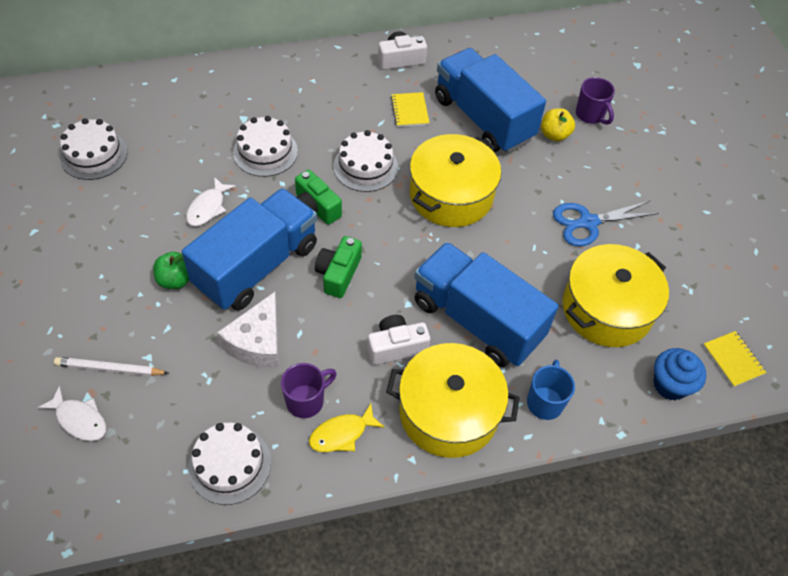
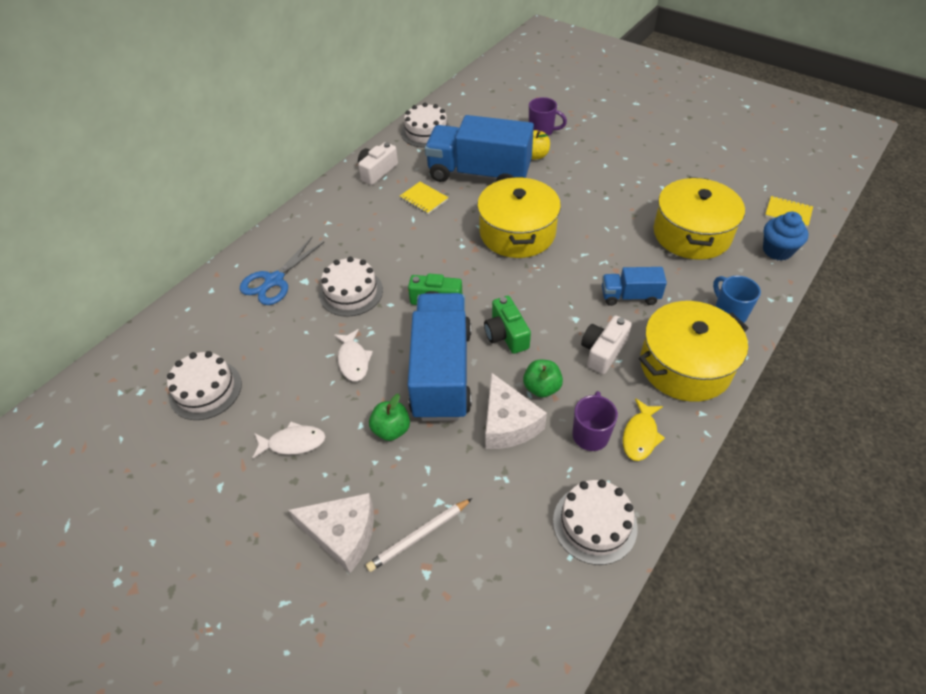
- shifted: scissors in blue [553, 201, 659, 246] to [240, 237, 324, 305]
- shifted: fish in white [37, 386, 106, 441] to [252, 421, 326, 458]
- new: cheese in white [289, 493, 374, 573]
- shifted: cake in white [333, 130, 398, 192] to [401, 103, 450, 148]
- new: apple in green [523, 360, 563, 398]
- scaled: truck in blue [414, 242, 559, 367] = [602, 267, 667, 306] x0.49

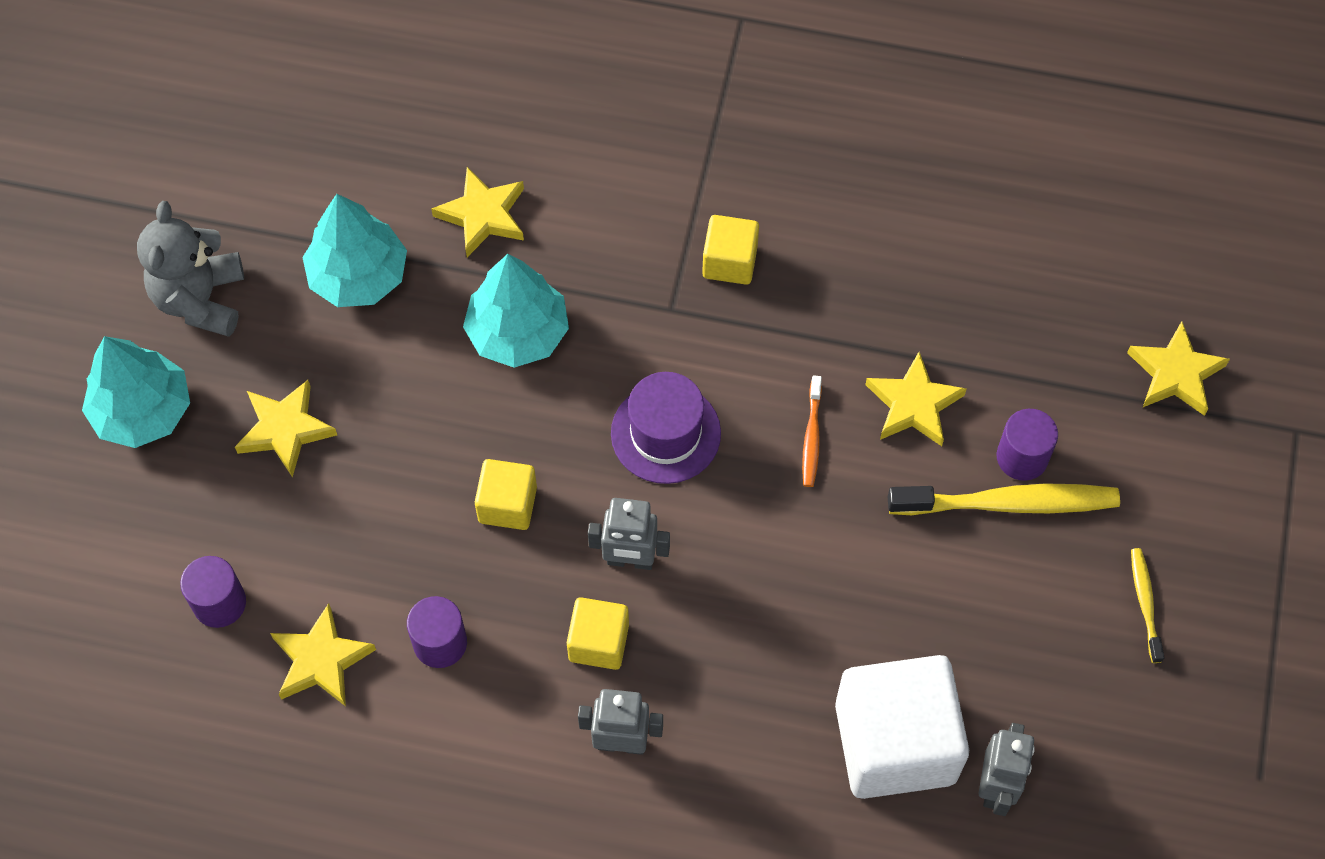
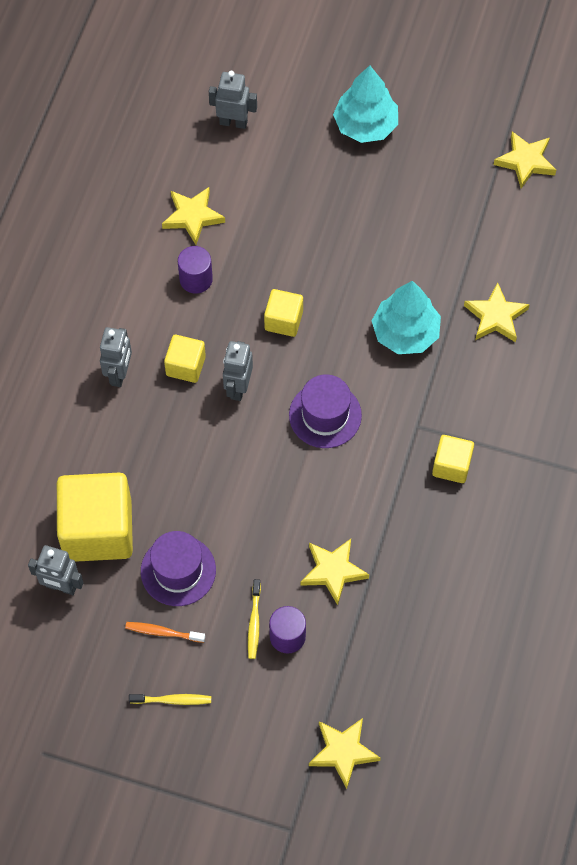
- repainted: cube in white [835, 655, 969, 799] to cube in yellow [57, 473, 133, 562]
- shifted: toothbrush in orange [802, 376, 822, 487] to [125, 622, 205, 643]
- new: hat in purple [141, 531, 216, 606]
- new: robot in grey [209, 71, 257, 129]
- scaled: toothbrush in yellow [888, 483, 1120, 515] = [248, 579, 261, 659] x0.51
- shifted: star in yellow [235, 380, 337, 477] to [494, 131, 556, 188]
- gone: teddy bear in grey [137, 201, 244, 337]
- gone: cylinder in purple [180, 556, 246, 628]
- gone: tree in turquoise [302, 194, 407, 307]

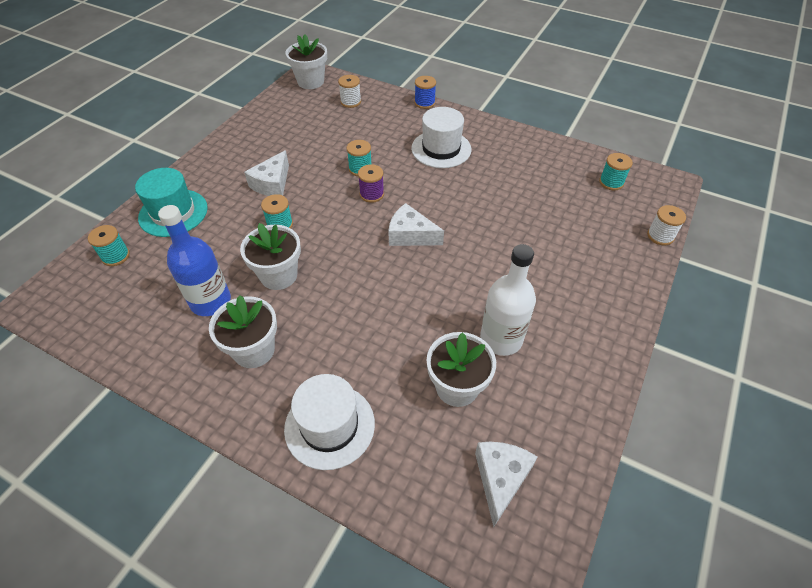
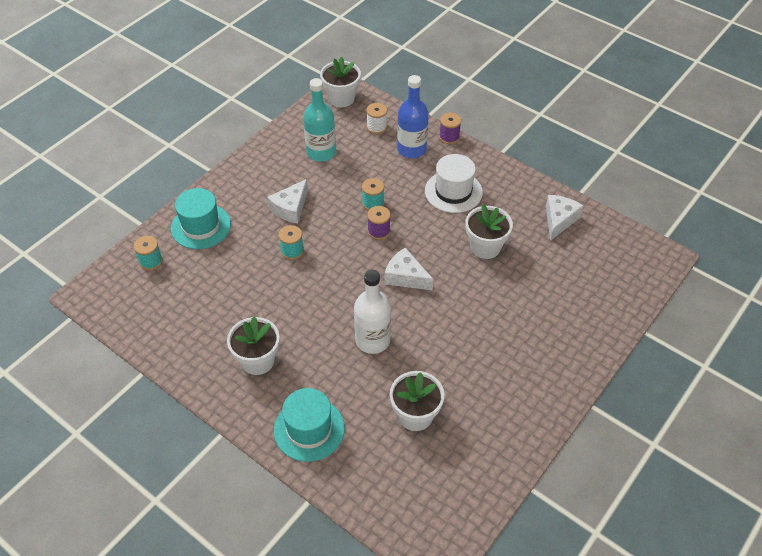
- repainted: hat in white [284, 374, 375, 470] to hat in turquoise [274, 388, 345, 462]
- new: bottle in turquoise [303, 78, 336, 162]
- shifted: bottle in white [480, 244, 536, 356] to [354, 269, 391, 354]
- shifted: bottle in blue [158, 205, 231, 316] to [397, 75, 429, 158]
- repainted: spool in blue [415, 76, 436, 109] to spool in purple [439, 113, 461, 144]
- shifted: flower pot in white [240, 223, 301, 290] to [466, 204, 513, 259]
- shifted: cheese in white [475, 442, 538, 527] to [546, 195, 584, 241]
- gone: spool in turquoise [599, 153, 633, 190]
- gone: spool in white [647, 205, 686, 246]

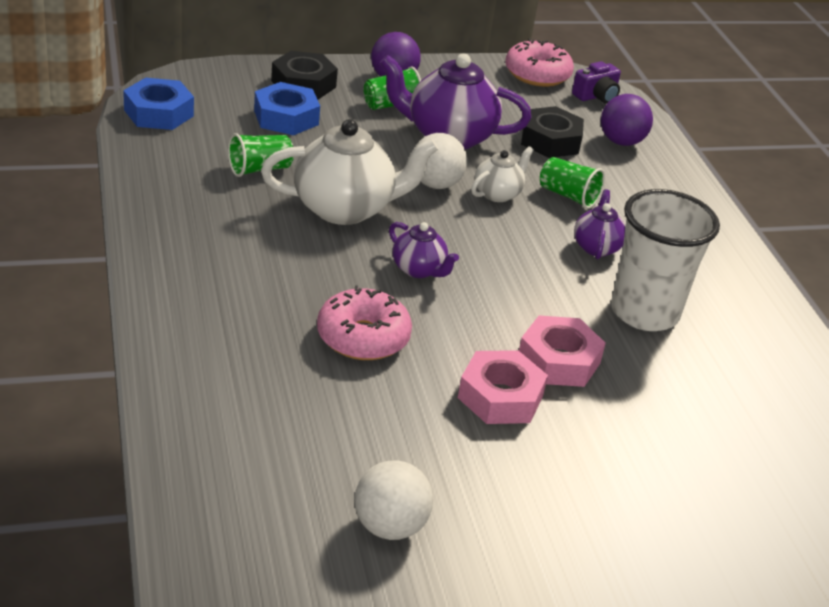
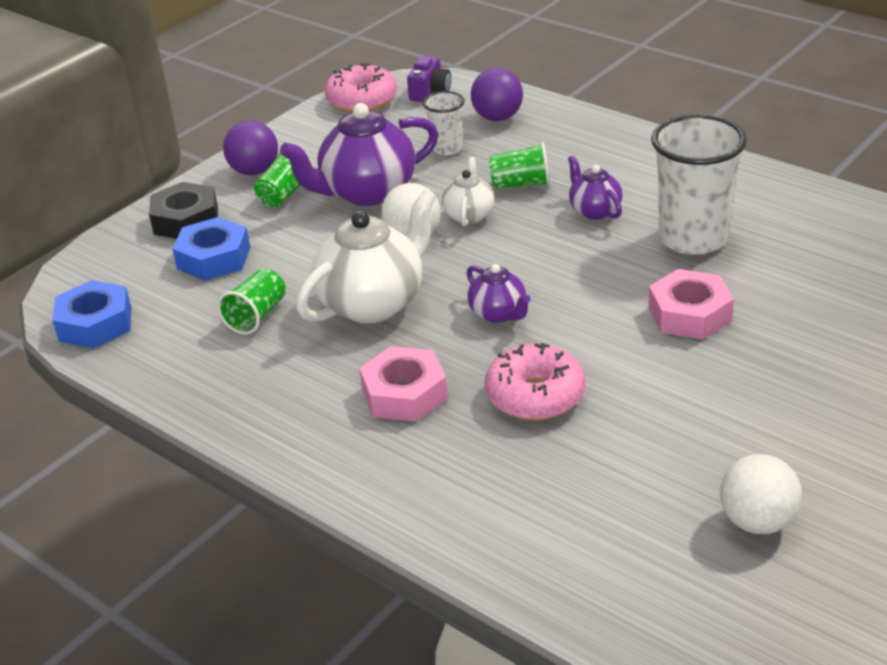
- shifted: nut in pink [458, 350, 548, 424] to [359, 346, 448, 422]
- swapped: nut in black [521, 106, 584, 158] to cup in white [423, 91, 465, 155]
- rotated: teapot in purple [389, 222, 459, 278] = [466, 264, 531, 323] 45 degrees clockwise

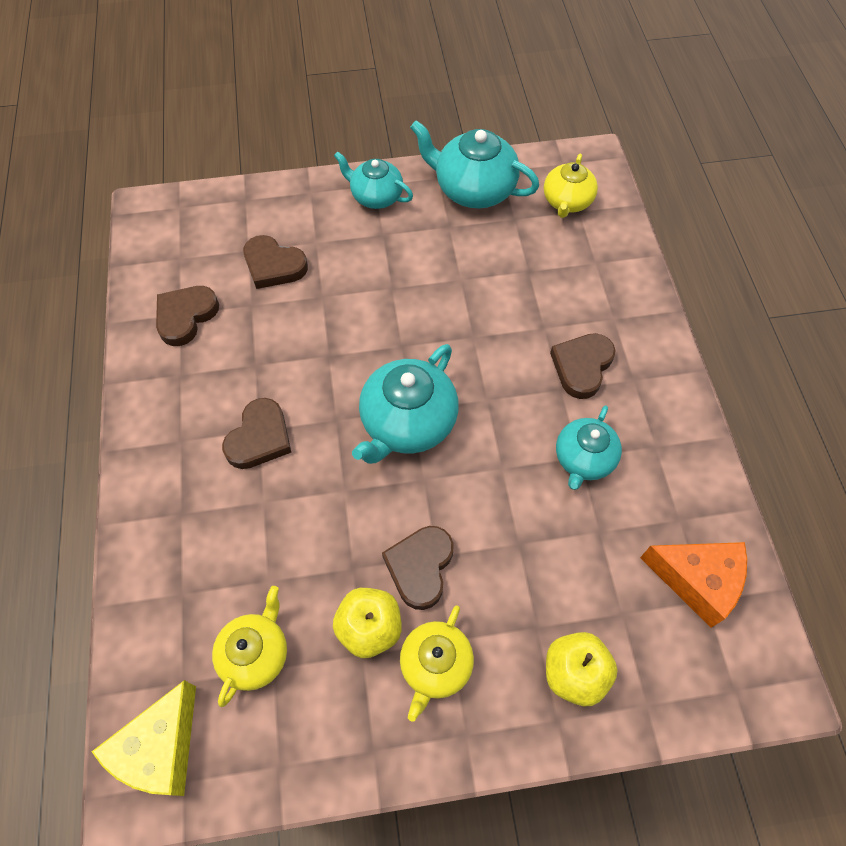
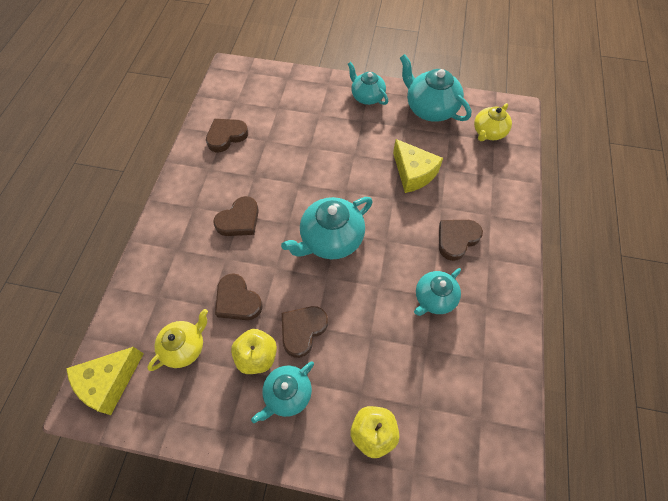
- shifted: heart in brown [243, 235, 308, 289] to [215, 273, 263, 320]
- repainted: teapot in yellow [400, 605, 474, 721] to teapot in turquoise [251, 362, 314, 423]
- new: cheese in yellow [393, 139, 443, 193]
- gone: cheese in orange [640, 542, 747, 628]

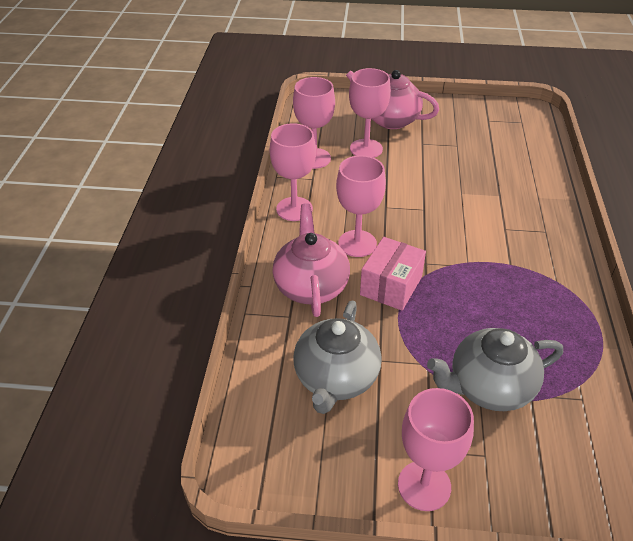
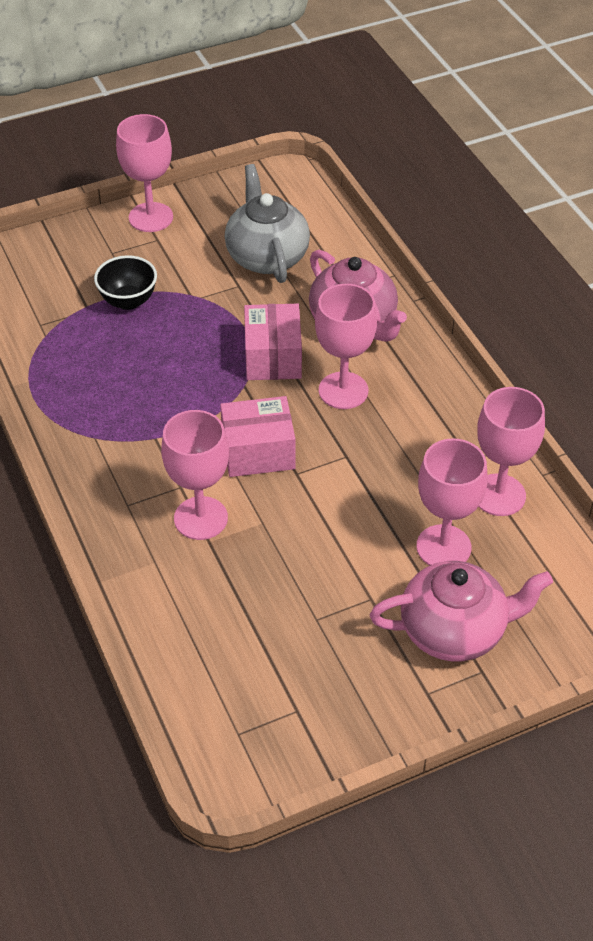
- swapped: teapot in grey [427, 328, 563, 411] to bowl in black [94, 255, 157, 310]
- shifted: goblet in pink [270, 123, 316, 221] to [161, 410, 229, 540]
- new: box in pink [220, 396, 295, 477]

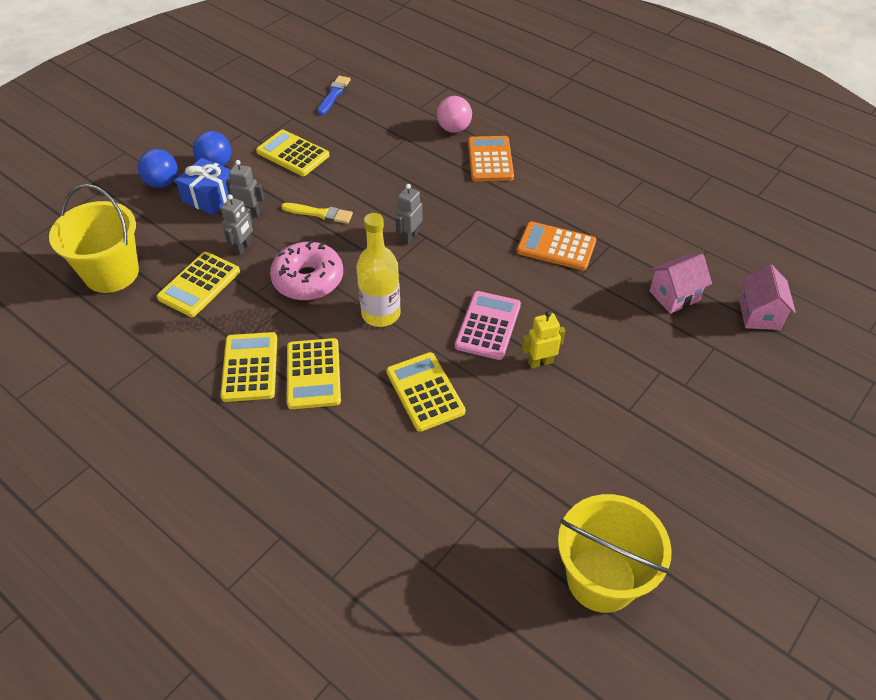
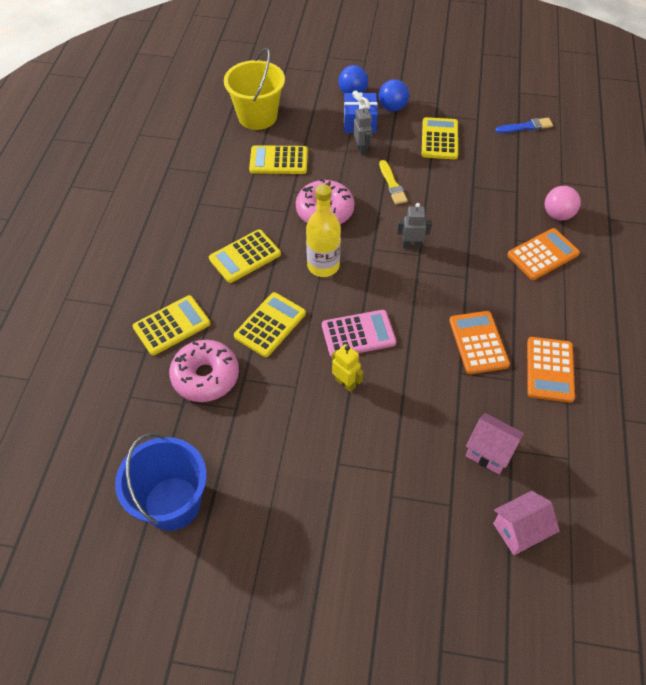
- repainted: bucket in yellow [558, 494, 672, 613] to bucket in blue [115, 433, 207, 531]
- shifted: calculator in yellow [220, 332, 277, 402] to [133, 295, 210, 355]
- new: donut in pink [169, 340, 239, 402]
- new: calculator in orange [527, 337, 575, 403]
- gone: robot in grey [221, 194, 253, 255]

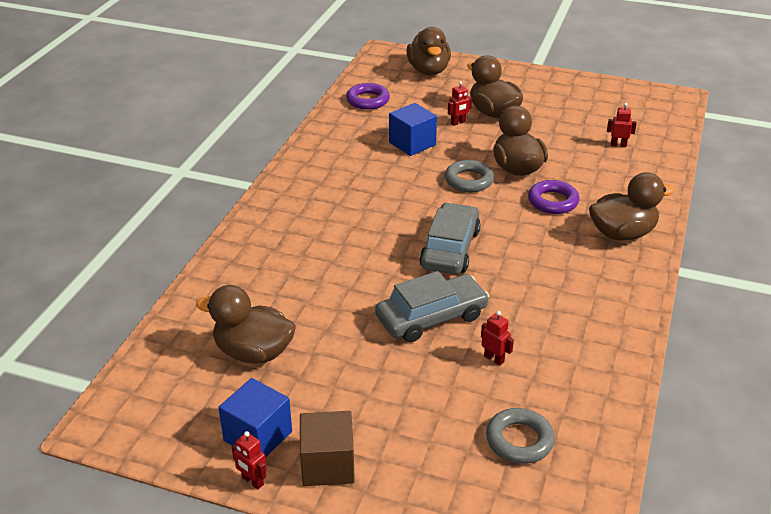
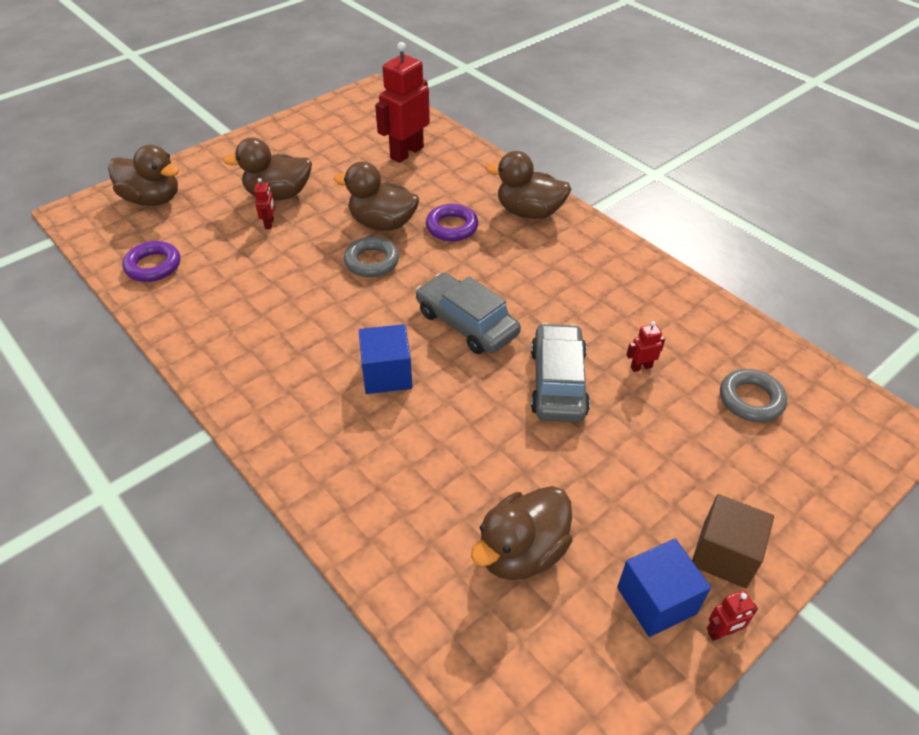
- shifted: cube in blue [389, 103, 437, 156] to [359, 324, 412, 394]
- scaled: robot in red [607, 103, 637, 147] = [375, 42, 430, 163] x2.34
- rotated: duck in brown [589, 172, 675, 241] = [486, 151, 571, 219] 90 degrees counterclockwise

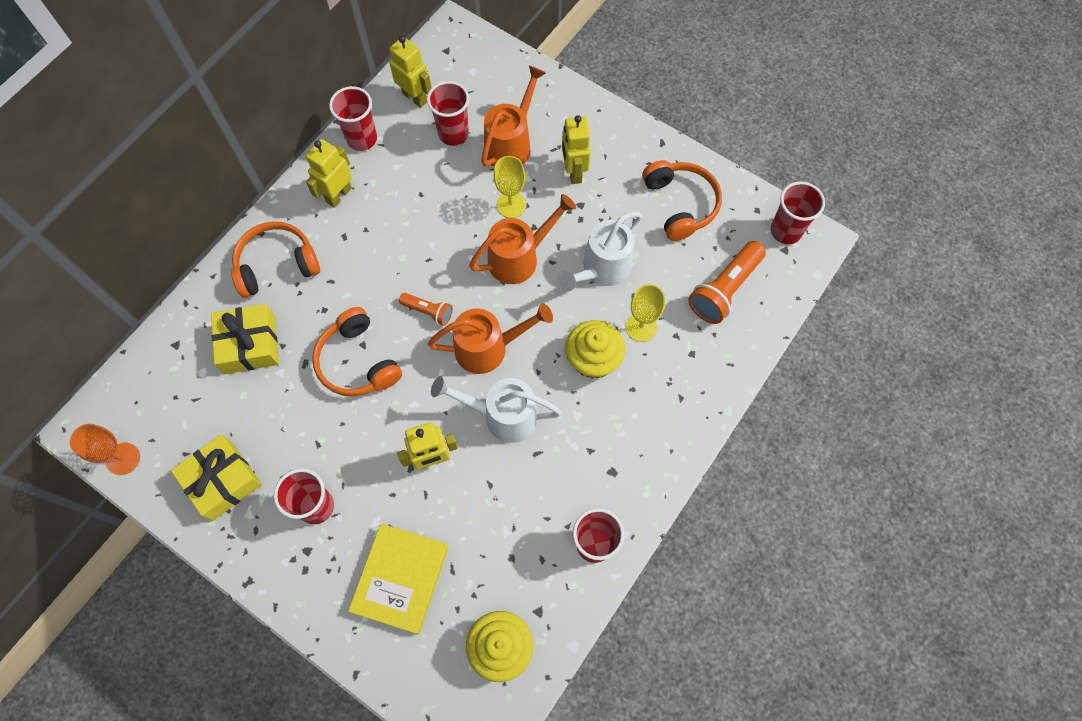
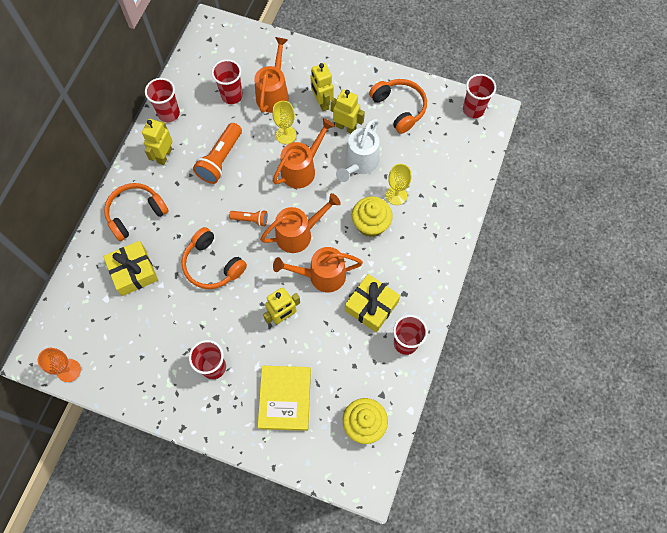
- shifted: flashlight in orange [688, 241, 766, 324] to [193, 123, 242, 184]
- repainted: watering can in white [431, 376, 562, 443] to watering can in orange [273, 247, 363, 292]
- shifted: robot in yellow [389, 36, 432, 108] to [330, 89, 365, 133]
- shifted: gift in yellow [171, 434, 262, 521] to [345, 274, 400, 333]

